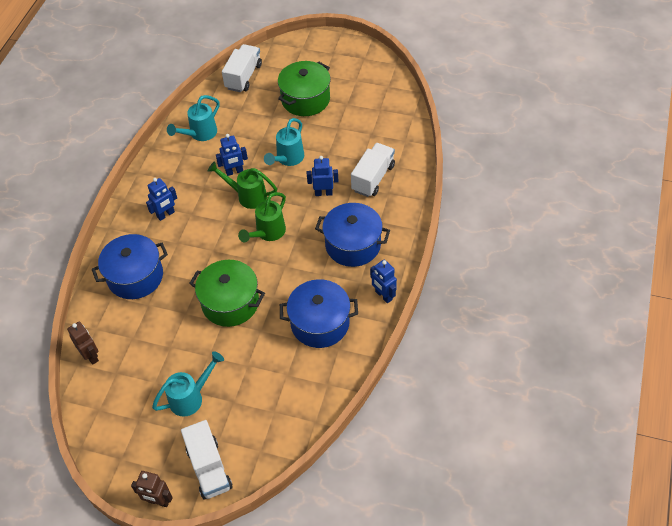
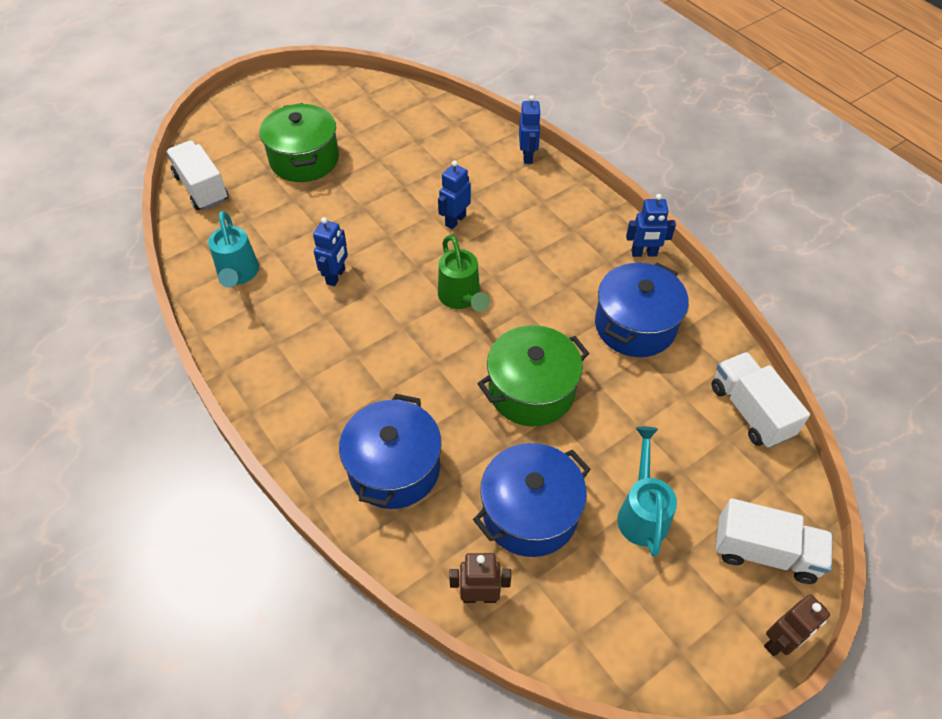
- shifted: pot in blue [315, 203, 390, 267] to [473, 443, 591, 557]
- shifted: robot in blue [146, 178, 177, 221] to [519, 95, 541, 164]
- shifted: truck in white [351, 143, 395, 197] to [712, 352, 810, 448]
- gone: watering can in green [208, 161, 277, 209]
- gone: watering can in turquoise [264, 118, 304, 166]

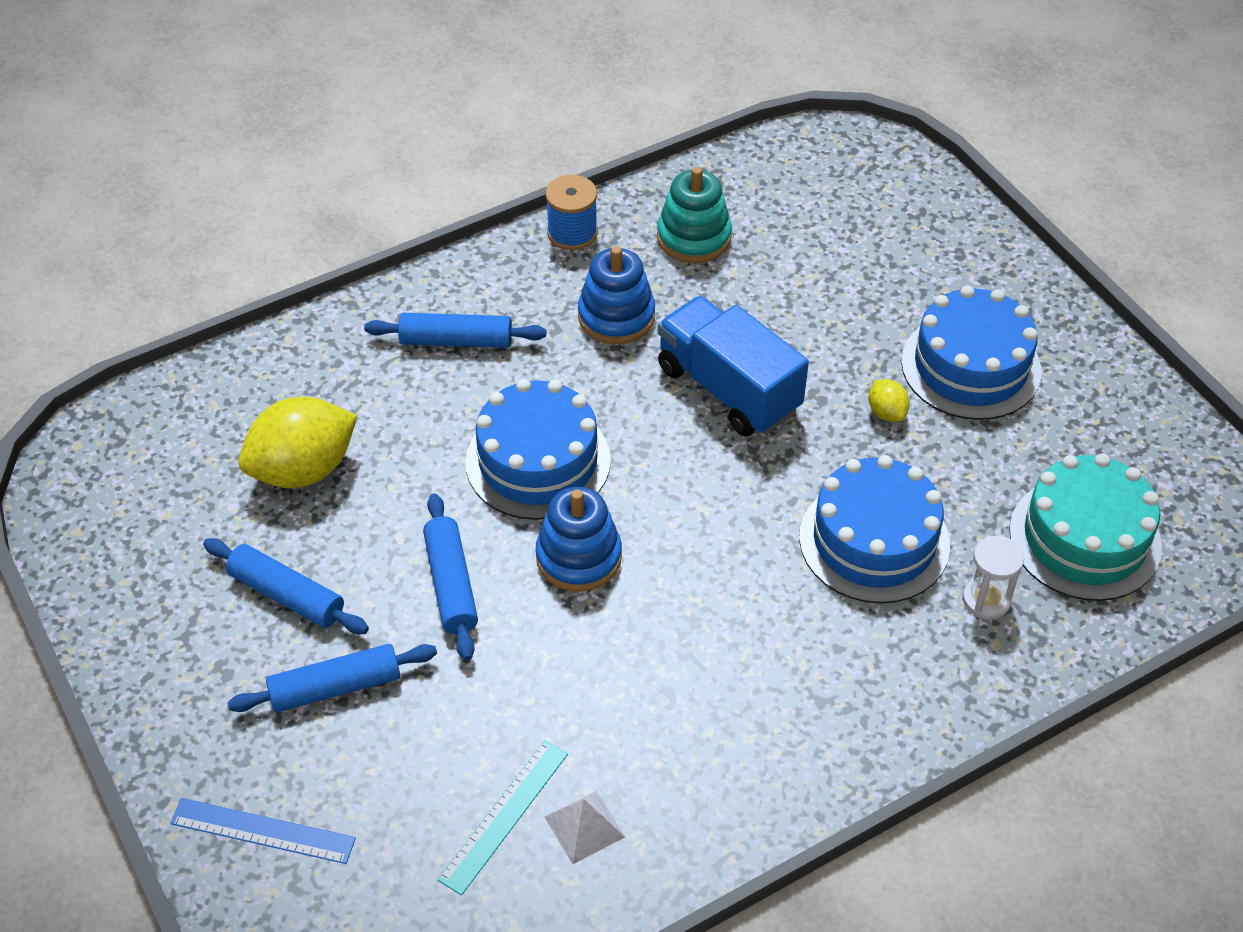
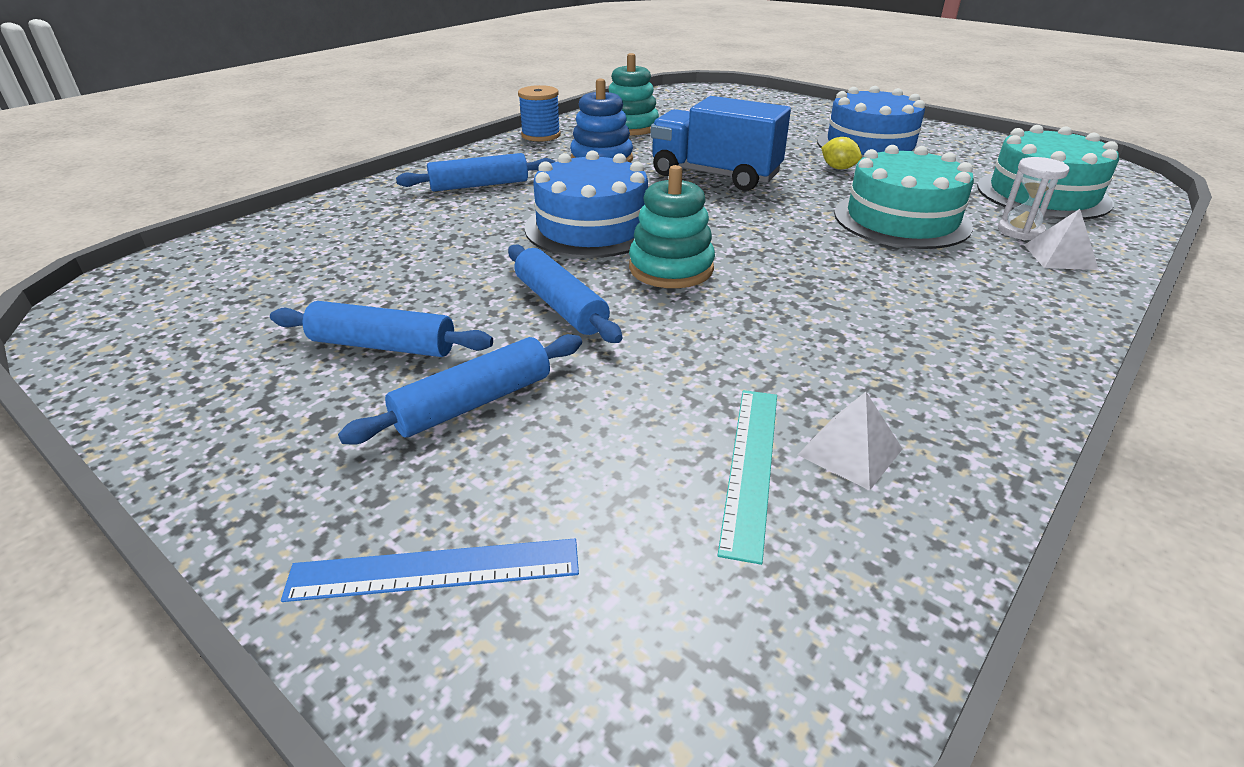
- repainted: stacking toy in blue [536, 487, 622, 592] to stacking toy in turquoise [629, 165, 715, 288]
- repainted: cake in blue [799, 455, 950, 603] to cake in turquoise [834, 145, 974, 249]
- new: pyramid in white [1024, 209, 1099, 270]
- gone: lemon in yellow [238, 397, 358, 488]

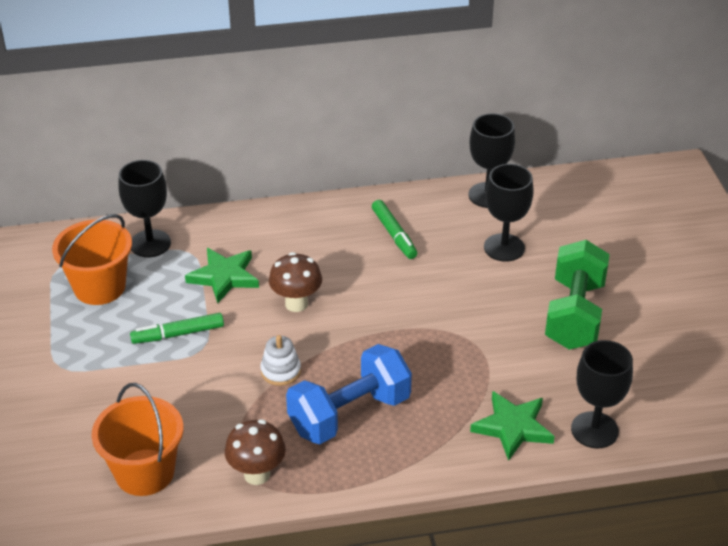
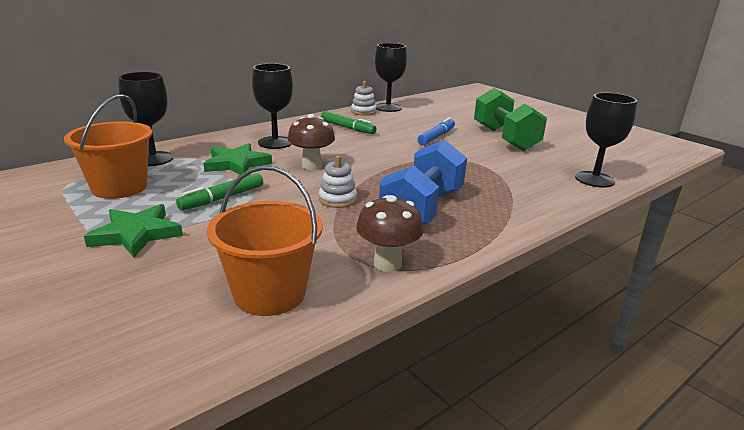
- shifted: star in green [470, 391, 555, 461] to [84, 204, 183, 258]
- shifted: goblet in black [484, 164, 534, 262] to [252, 63, 293, 149]
- new: stacking toy in white [351, 81, 376, 116]
- new: marker in blue [417, 117, 455, 145]

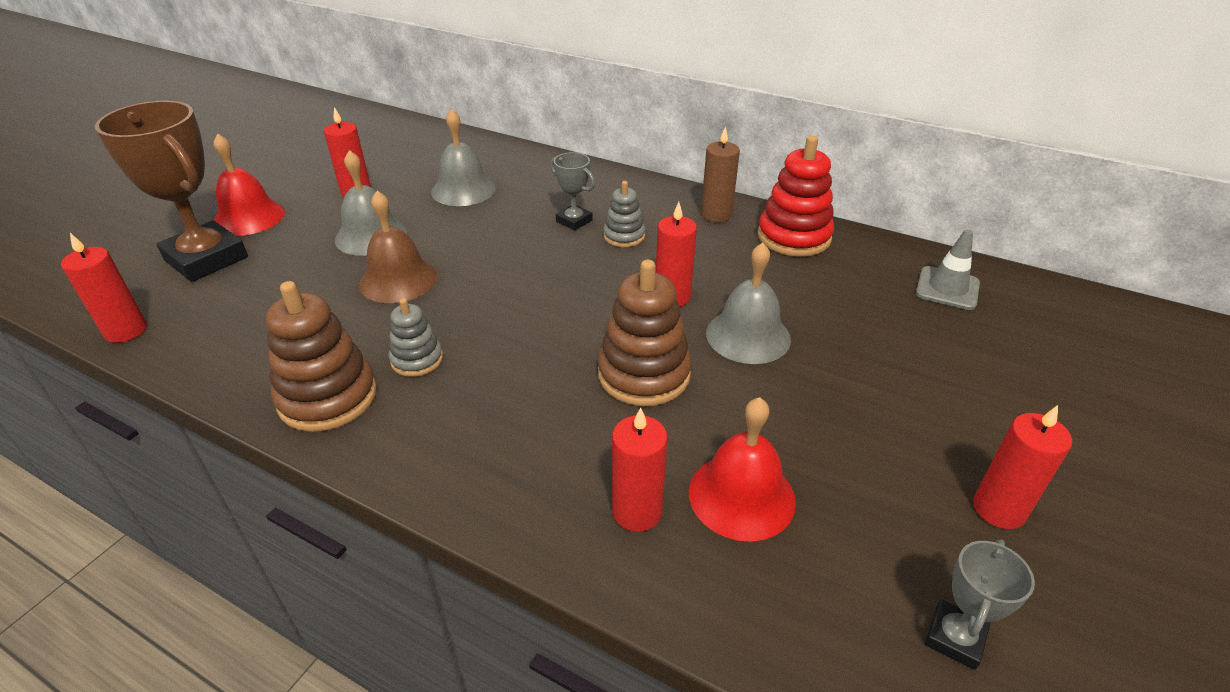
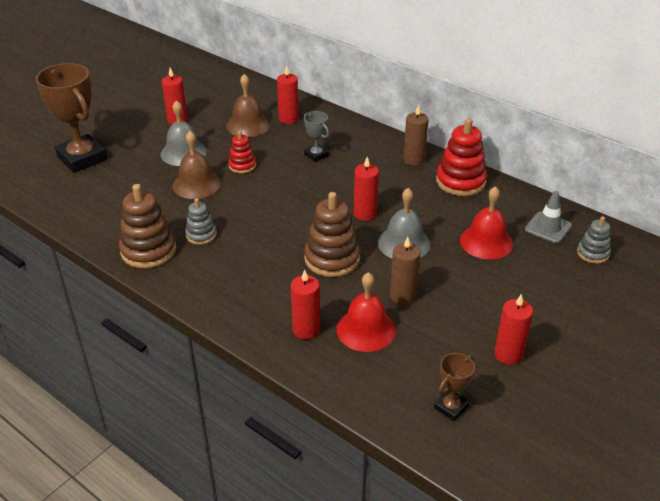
- repainted: bell in grey [431, 109, 496, 206] to bell in brown [226, 74, 270, 137]
- new: stacking toy in red [228, 131, 256, 173]
- shifted: candle in red [61, 233, 147, 343] to [277, 65, 299, 124]
- new: candle in brown [390, 237, 420, 305]
- repainted: trophy in grey [925, 539, 1035, 670] to trophy in brown [434, 353, 475, 421]
- shifted: bell in red [214, 134, 285, 236] to [460, 186, 513, 260]
- shifted: stacking toy in grey [603, 181, 645, 247] to [577, 216, 611, 264]

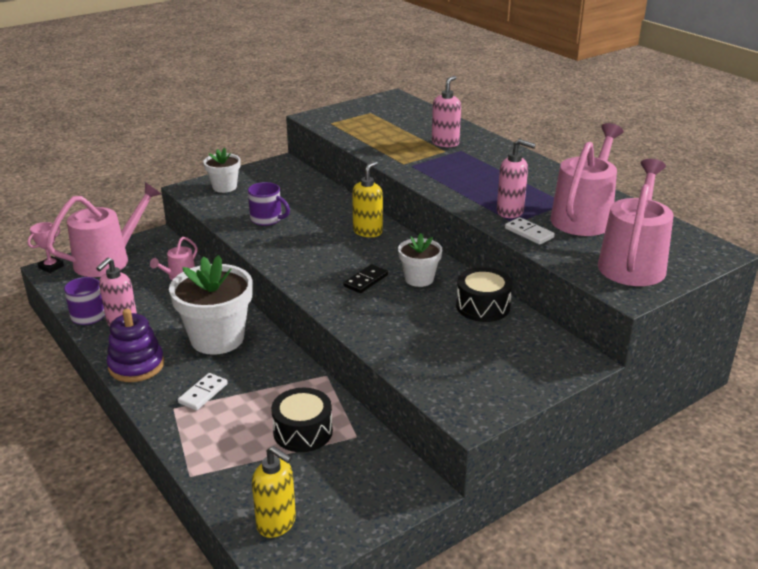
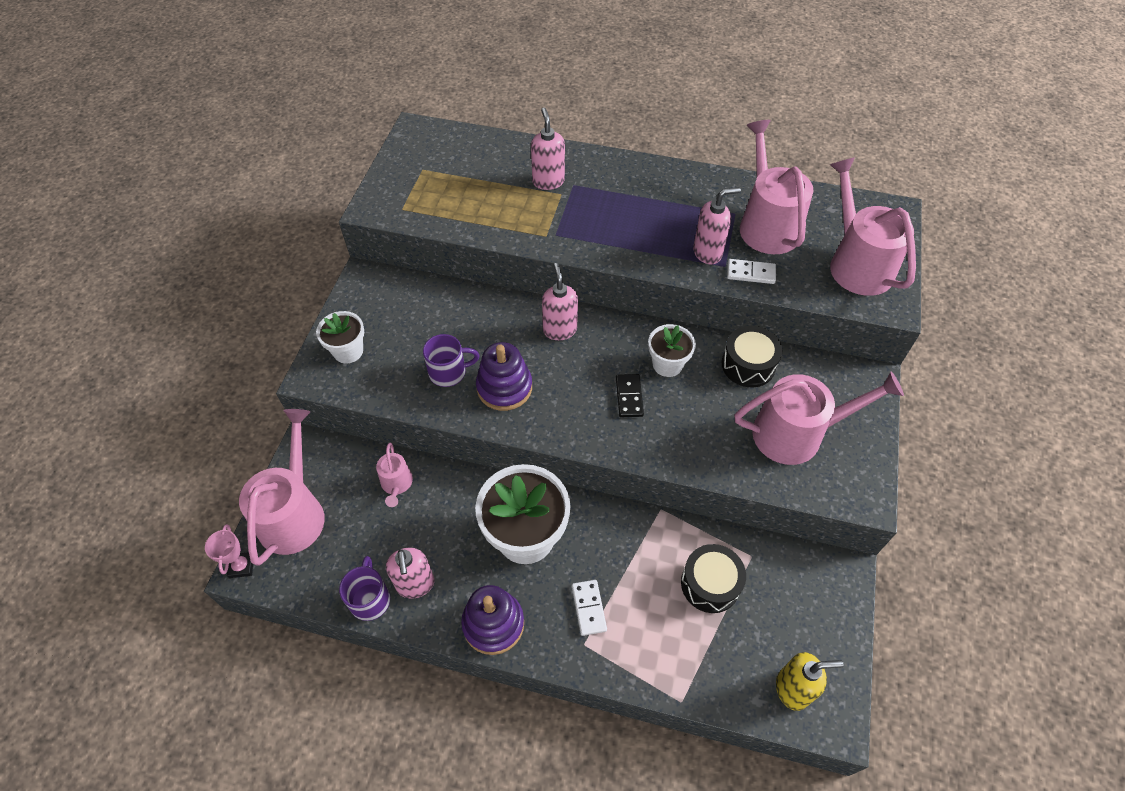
- new: stacking toy in purple [476, 342, 532, 411]
- repainted: soap dispenser in yellow [352, 161, 383, 237] to soap dispenser in pink [542, 263, 578, 340]
- new: watering can in pink [735, 372, 904, 465]

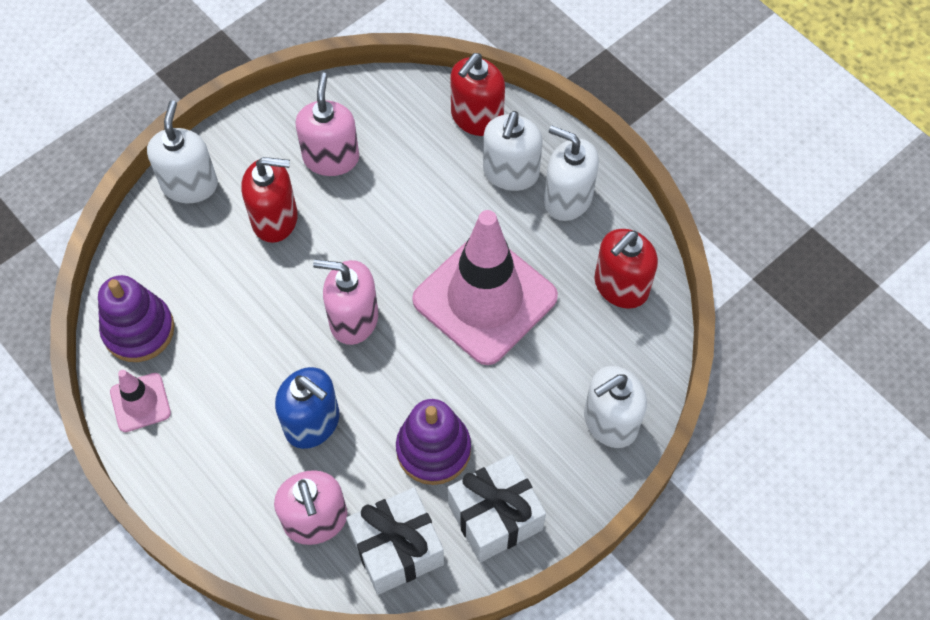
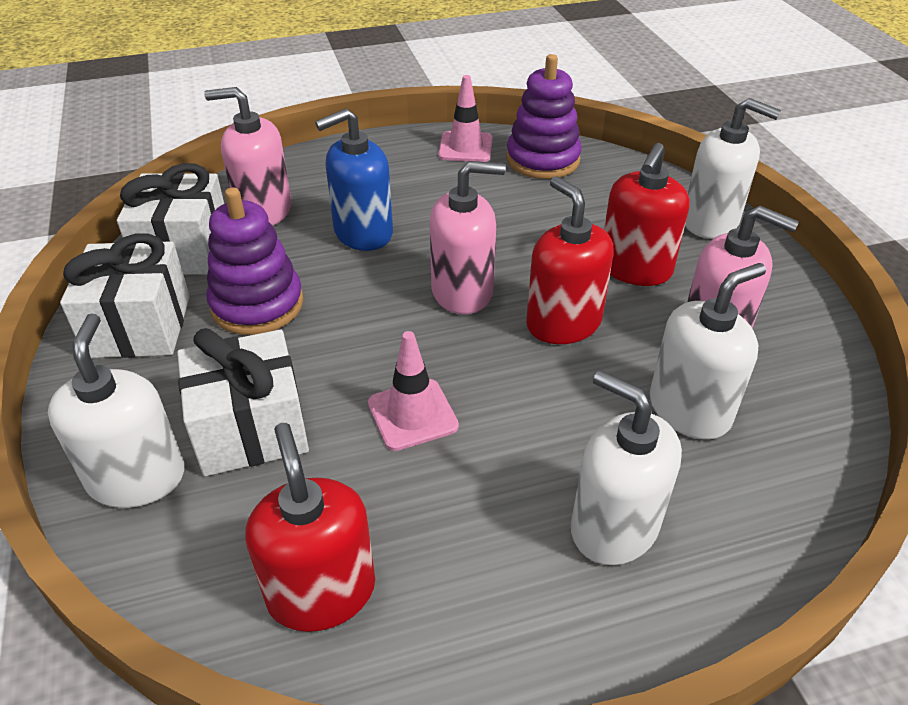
- new: gift in white [177, 328, 309, 476]
- scaled: traffic cone in pink [412, 210, 558, 365] = [368, 331, 459, 451] x0.45
- rotated: soap dispenser in pink [313, 259, 378, 345] = [430, 161, 506, 314] 45 degrees clockwise
- shifted: soap dispenser in red [450, 53, 505, 136] to [526, 176, 613, 344]
- shifted: soap dispenser in white [544, 125, 599, 221] to [650, 263, 766, 440]

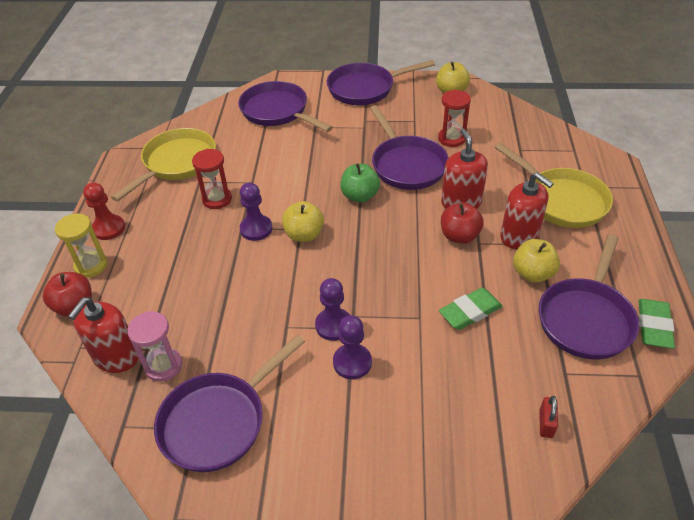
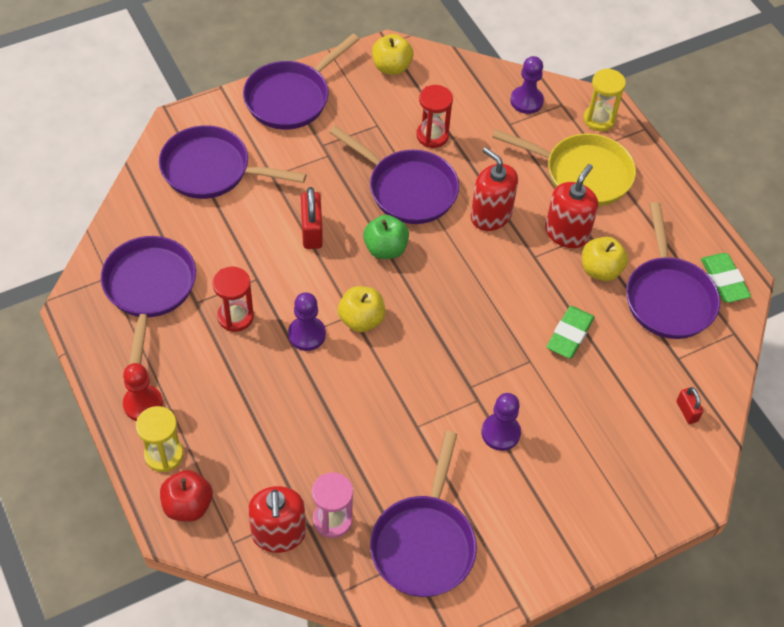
- repainted: pan in yellow [111, 128, 216, 202] to pan in purple [101, 236, 196, 365]
- new: padlock in red [301, 187, 323, 249]
- shifted: pawn in purple [315, 278, 350, 341] to [510, 56, 544, 114]
- rotated: soap dispenser in red [500, 172, 554, 249] = [545, 164, 598, 248] 75 degrees counterclockwise
- new: hourglass in yellow [584, 68, 626, 131]
- gone: apple in red [441, 202, 484, 244]

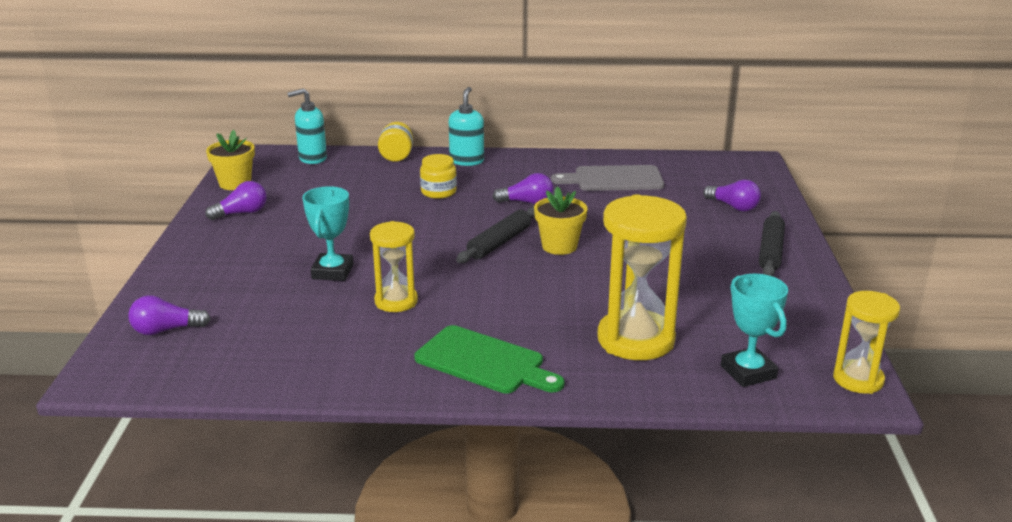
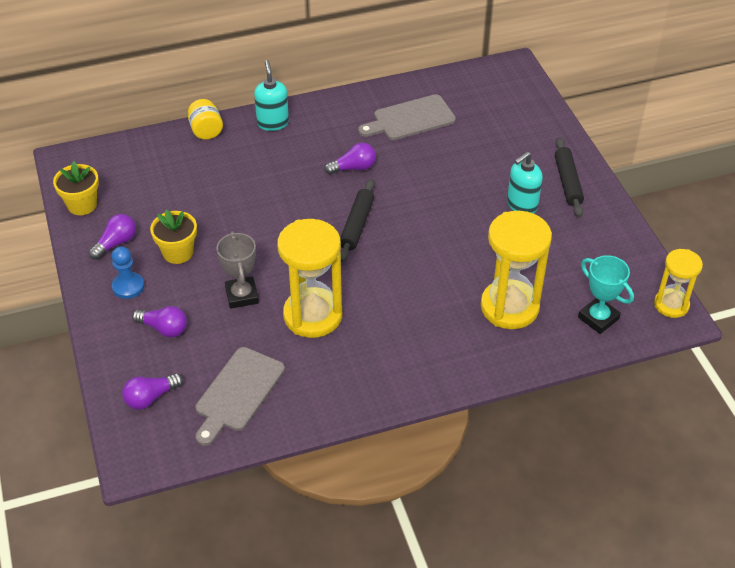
- new: pawn in blue [111, 246, 144, 299]
- shifted: light bulb in purple [703, 180, 761, 212] to [132, 306, 187, 338]
- shifted: flower pot in yellow [534, 186, 588, 255] to [150, 210, 197, 264]
- new: cutting board in grey [195, 347, 285, 446]
- repainted: trophy in turquoise [302, 186, 353, 281] to trophy in grey [216, 231, 259, 309]
- scaled: hourglass in yellow [370, 221, 418, 312] = [277, 219, 342, 338] x1.68
- shifted: soap dispenser in turquoise [287, 88, 327, 164] to [507, 152, 543, 214]
- gone: cutting board in green [414, 325, 564, 393]
- gone: jar in yellow [420, 154, 457, 199]

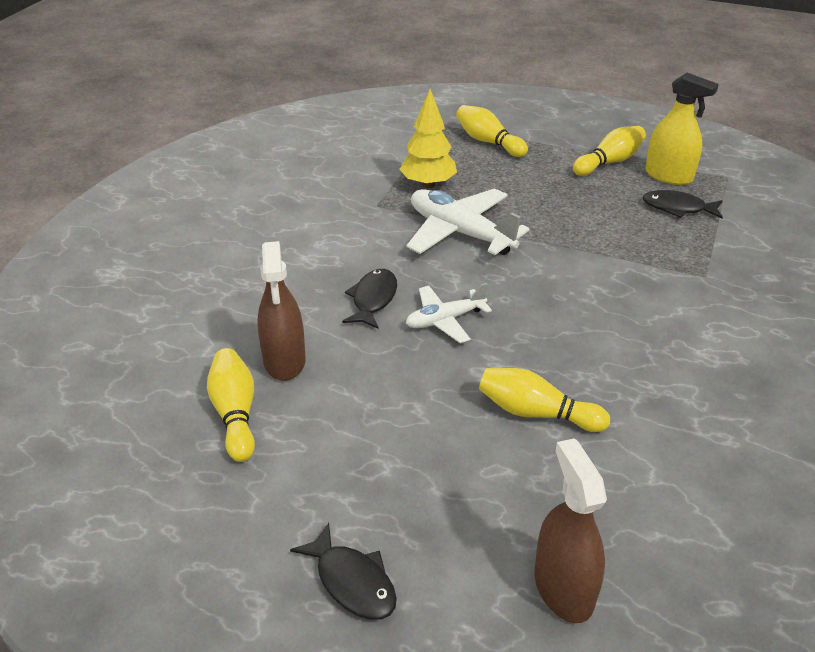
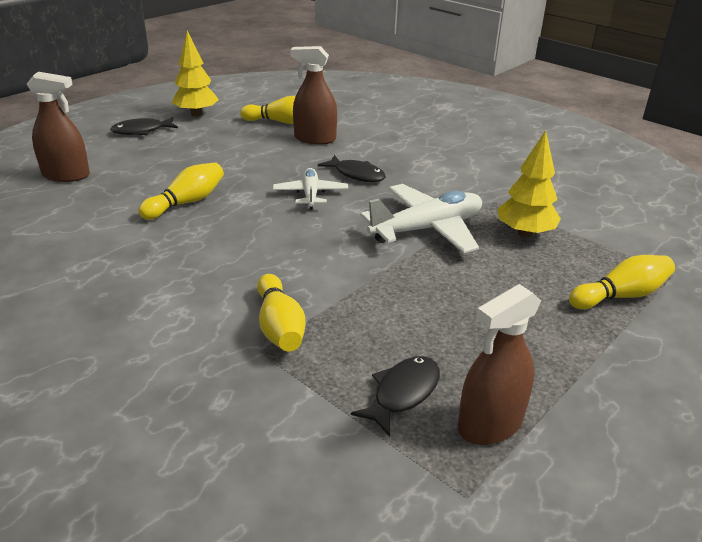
- new: tree in yellow [172, 31, 219, 117]
- shifted: bowling pin in yellow [573, 126, 646, 176] to [257, 274, 306, 352]
- repainted: spray bottle in yellow [645, 73, 719, 185] to spray bottle in brown [458, 284, 541, 445]

